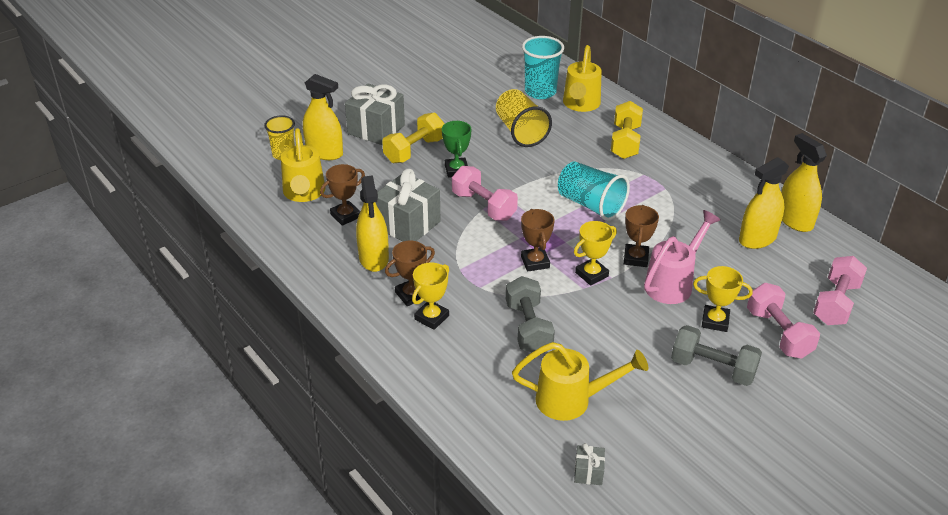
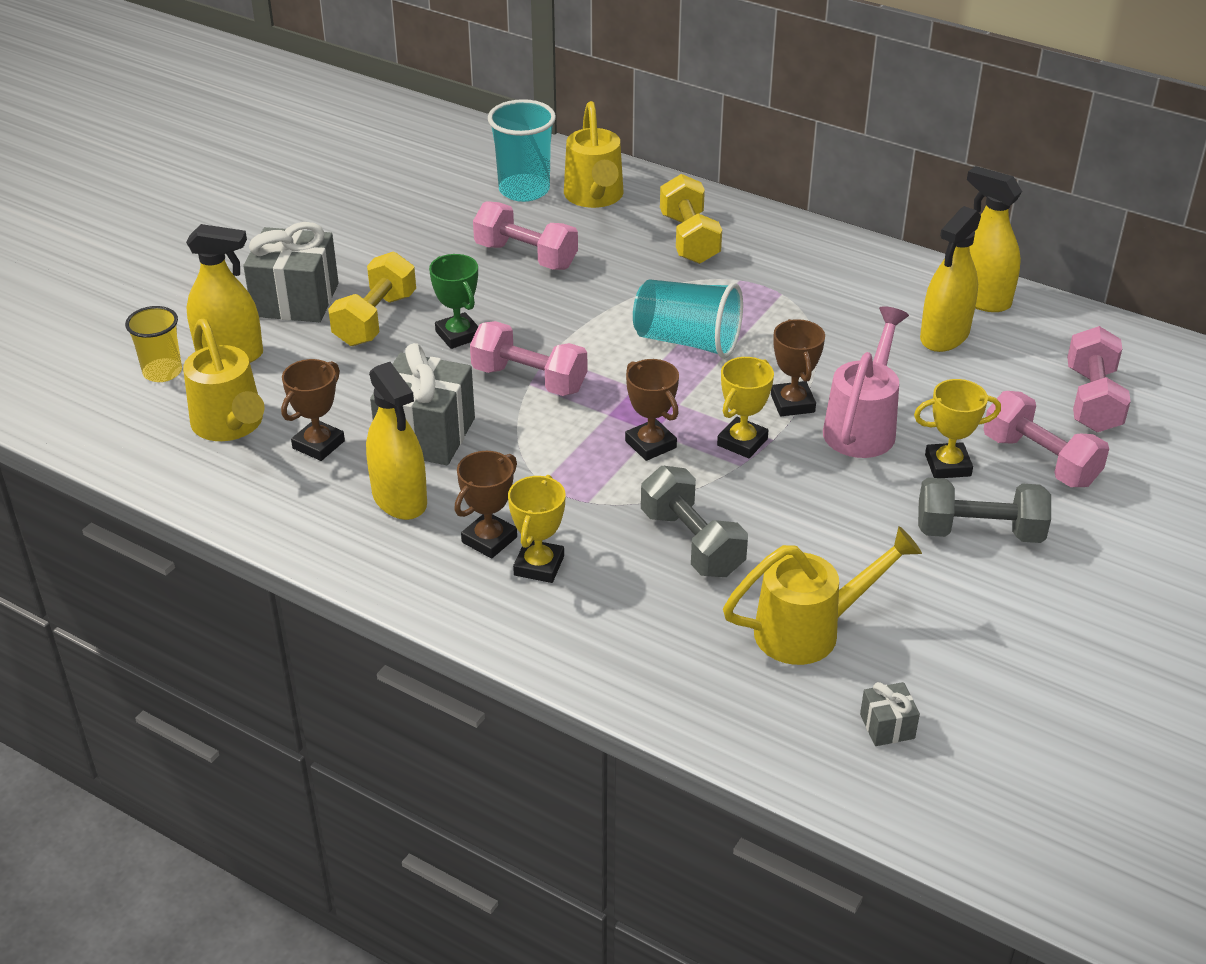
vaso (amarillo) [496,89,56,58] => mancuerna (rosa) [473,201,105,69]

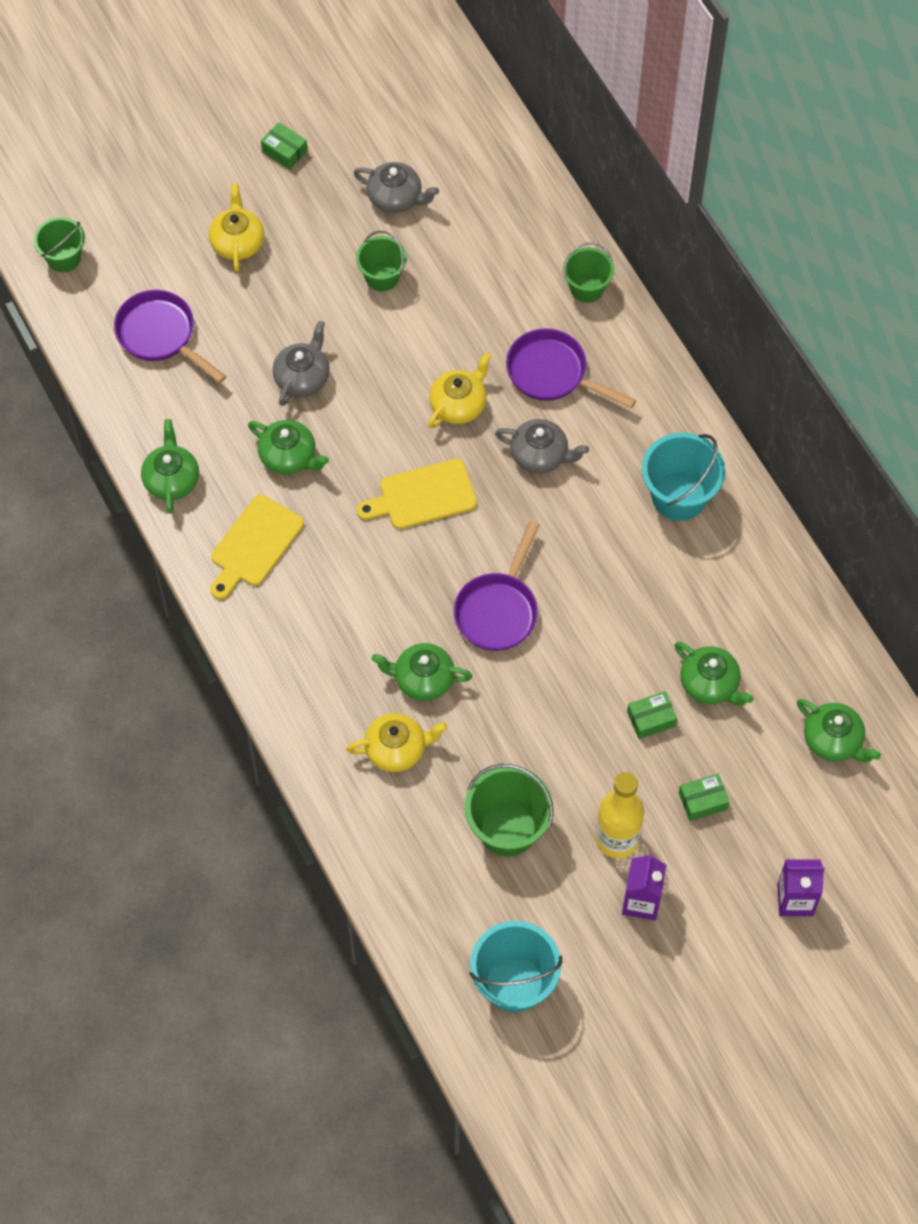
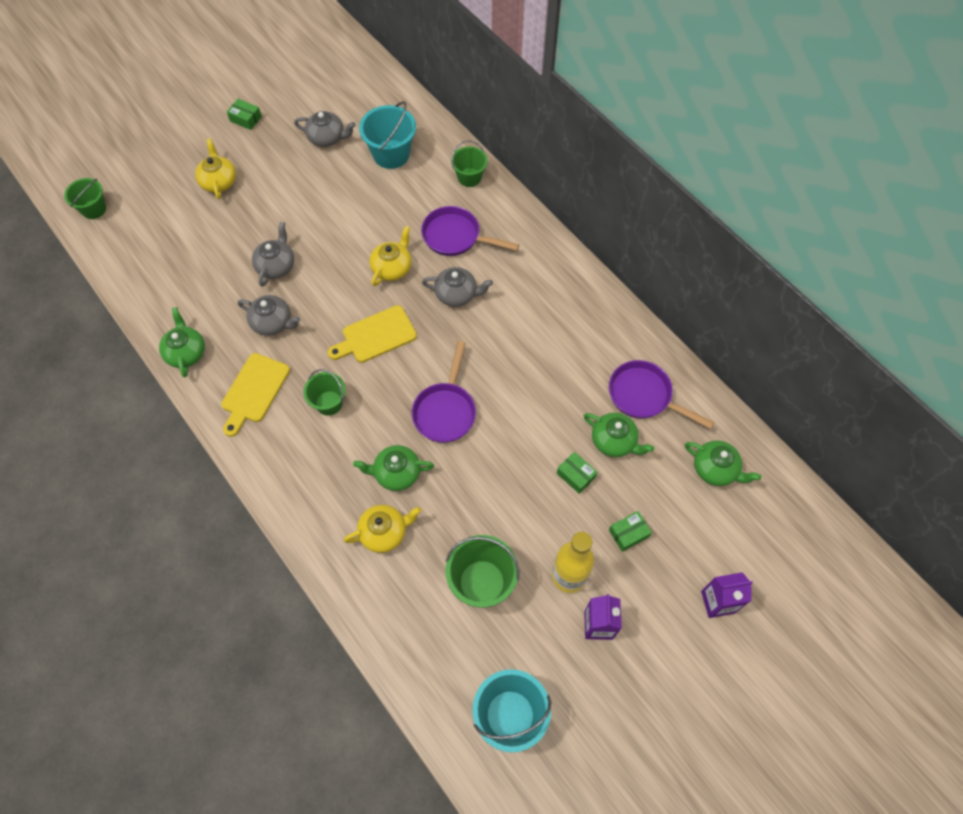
sartén (morado) [114,290,112,93] => sartén (morado) [609,360,105,69], move
balde (verde) [356,231,51,60] => balde (verde) [303,369,43,47], move
balde (turquesa) [642,432,84,89] => balde (turquesa) [359,101,57,68], move
tetera (verde) [248,420,81,54] => tetera (gris) [238,295,62,41]
caja (verde) [627,691,50,48] => caja (verde) [557,452,40,42], 75 degrees clockwise

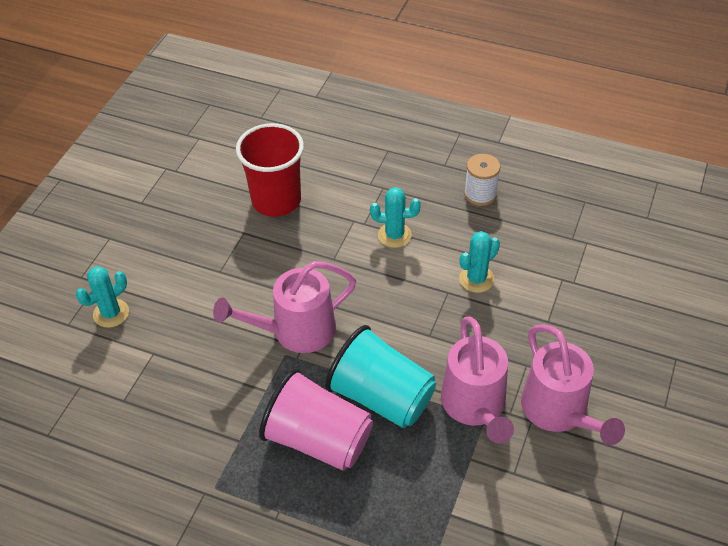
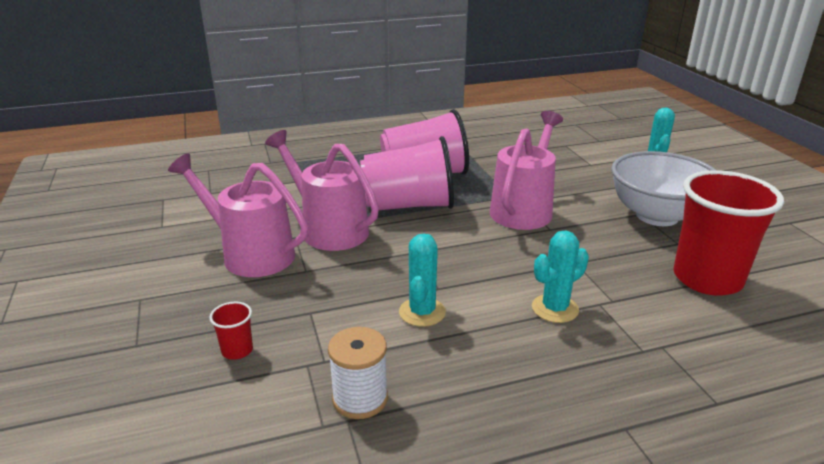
nothing => vaso (rojo) [209,301,44,59]
nothing => cuenco (blanco) [611,151,105,75]
carrete (blanco) [464,154,36,52] => carrete (blanco) [328,327,60,92], move
vaso (turquesa) [325,325,111,103] => vaso (rosa) [360,136,94,74]

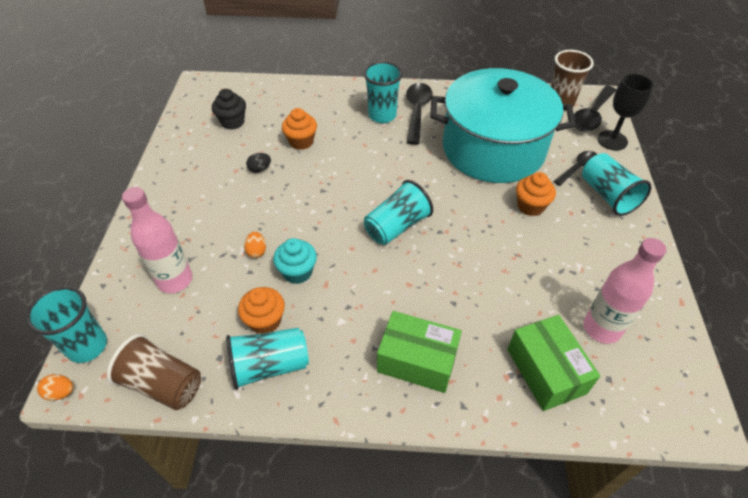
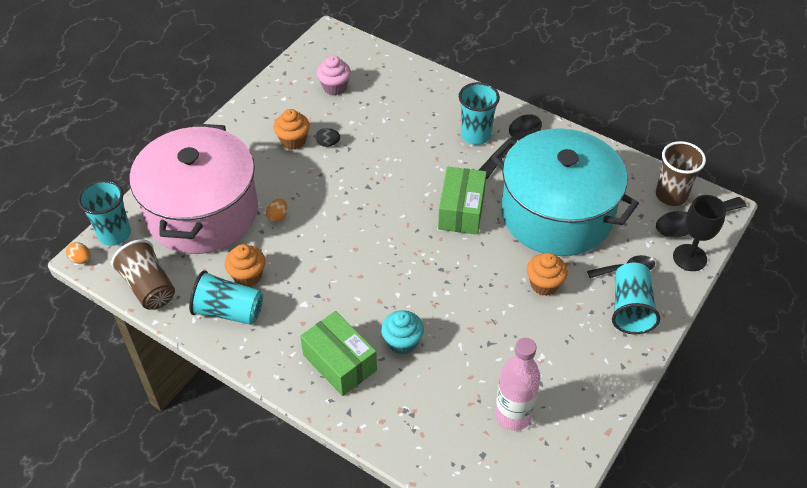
vaso (turquesa) [364,180,69,65] => nothing
magdalena (turquesa) [273,238,44,46] => magdalena (turquesa) [381,310,43,45], move
magdalena (naranja) [282,108,35,42] => magdalena (naranja) [274,109,36,41], move
caja (verde) [507,315,93,96] => caja (verde) [438,167,49,68], move
botella (rosa) [122,187,70,106] => olla (rosa) [130,123,128,131]
magdalena (negro) [212,89,34,41] => magdalena (rosa) [317,56,34,39]

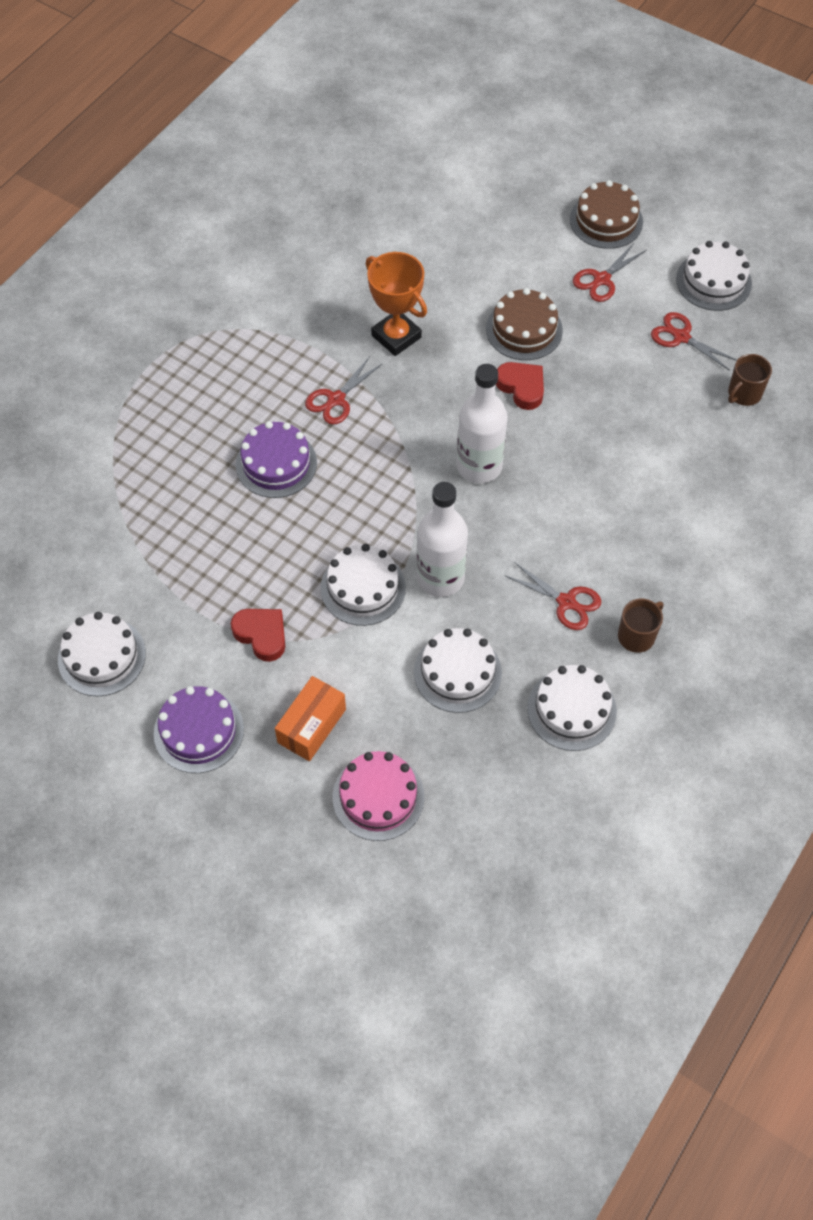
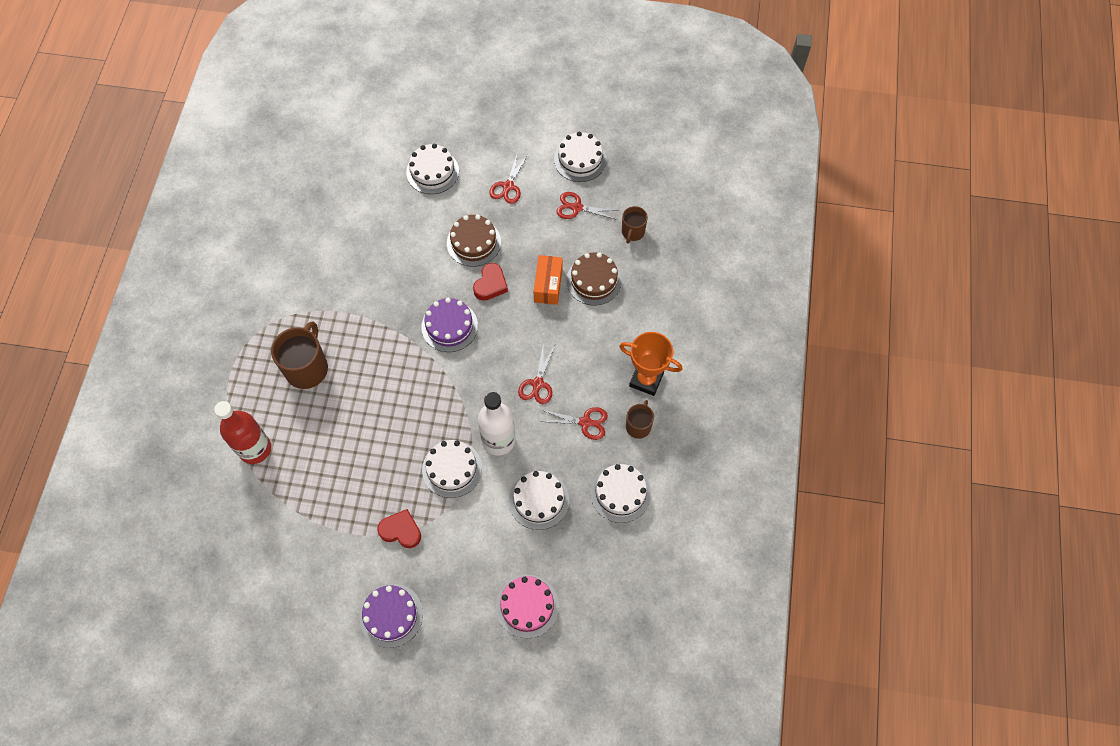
botella (blanco) [457,364,51,120] => nothing
nothing => botella (rojo) [214,401,57,63]
nothing => taza (marrón) [271,321,57,68]
tarta (blanco) [58,612,88,84] => tarta (blanco) [406,144,53,50], move
tarta (morado) [236,421,81,77] => tarta (morado) [421,298,57,54], move
caja (naranja) [275,676,71,85] => caja (naranja) [533,255,30,50], move
tijeras (rojo) [305,356,78,69] => tijeras (rojo) [518,345,37,59], move
trofeo (naranja) [366,252,61,104] => trofeo (naranja) [619,332,63,64], move
tarta (marrón) [570,180,73,69] => tarta (marrón) [566,252,56,54], move
corazón (rojo) [496,362,48,48] => corazón (rojo) [473,263,35,38], 90 degrees clockwise

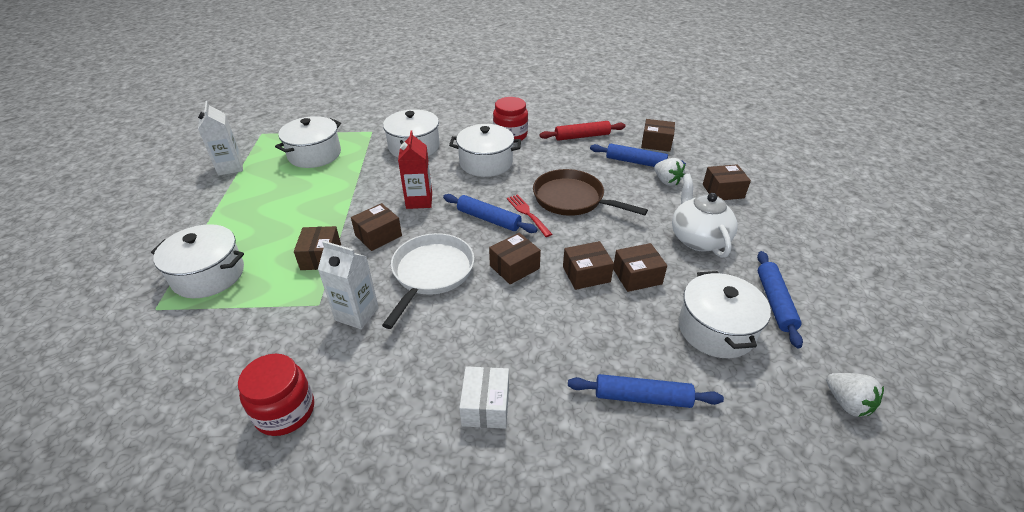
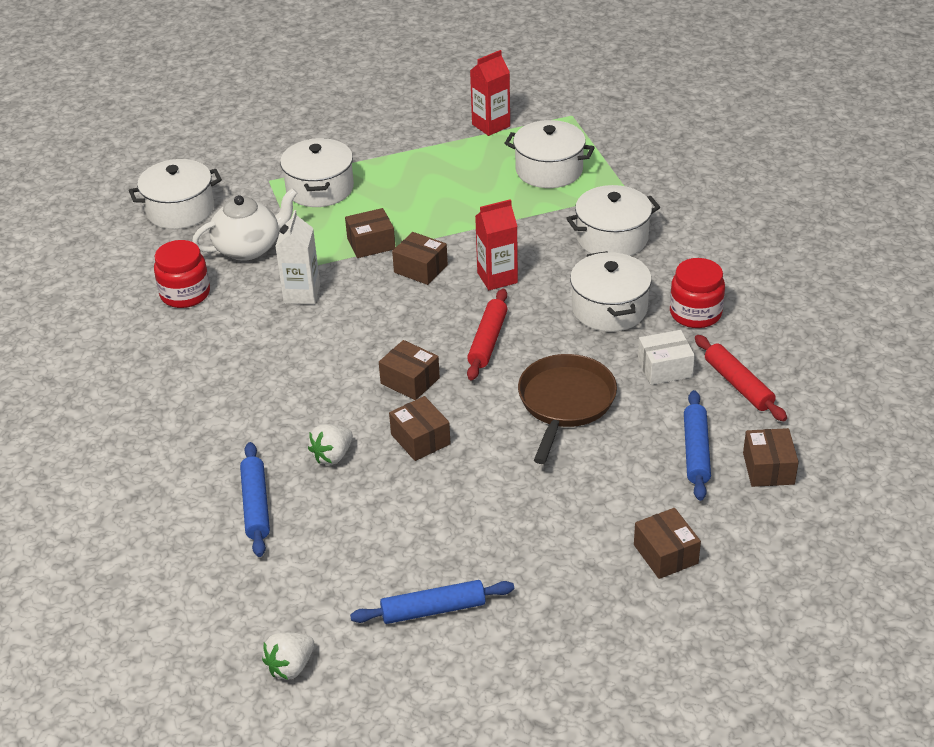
sartén (blanco) [382,233,92,96] => nothing
tenedor (rojo) [507,194,45,43] => nothing
caja (marrón) [613,243,54,49] => nothing
caja (blanco) [459,366,50,63] => caja (blanco) [638,330,57,55], move
fresa (blanco) [654,158,31,28] => fresa (blanco) [308,424,45,41], move
tetera (blanco) [672,174,66,84] => tetera (blanco) [192,188,105,73], move
olla (blanco) [679,271,92,87] => olla (blanco) [129,159,93,70], move
cartón de leche (blanco) [198,101,45,75] => cartón de leche (rojo) [470,50,40,86]
rodillo (azul) [443,194,95,39] => rodillo (rojo) [467,288,40,92]

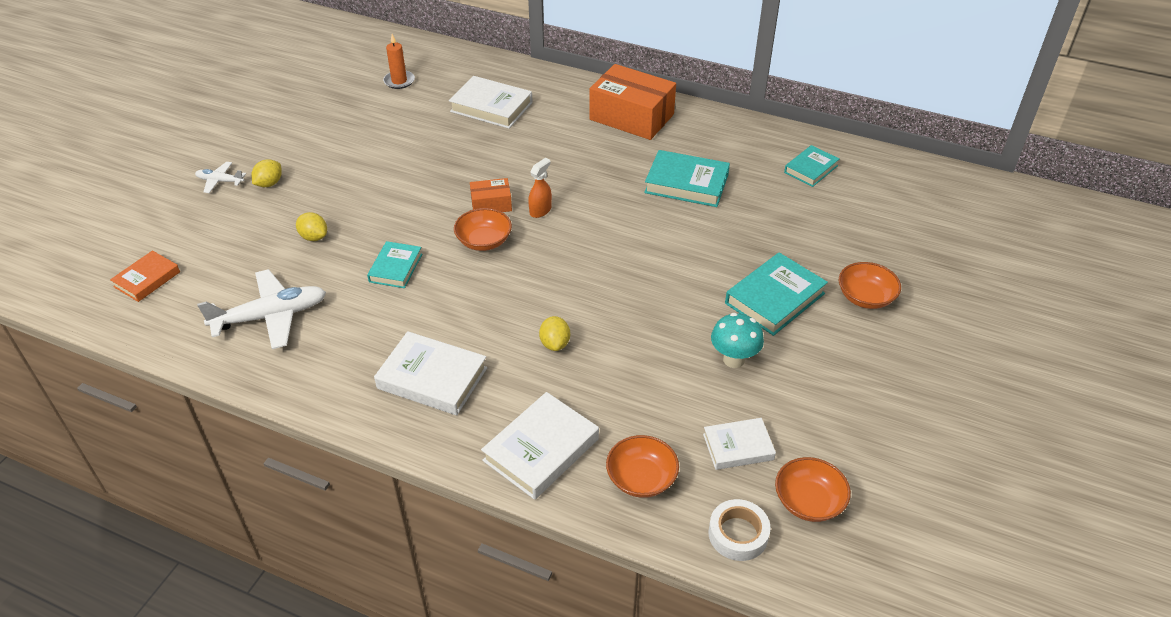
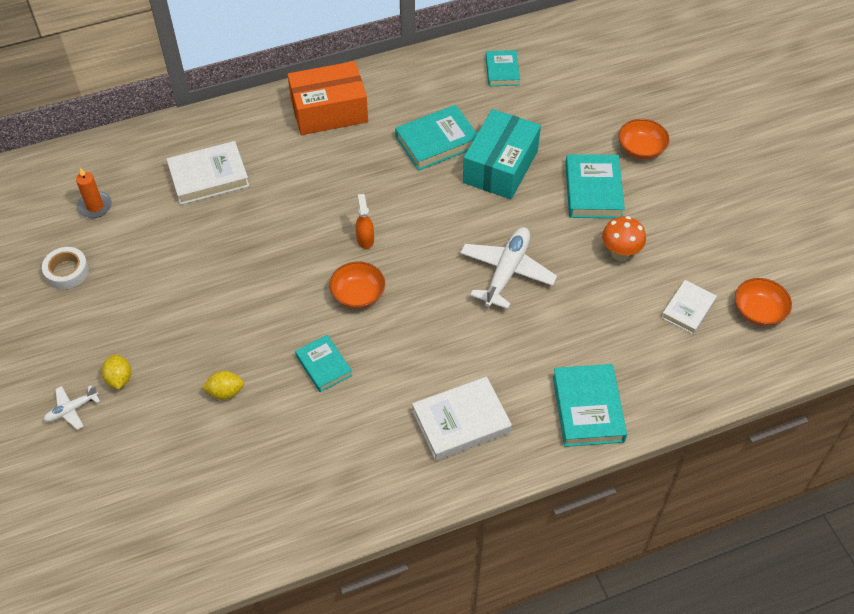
libro (naranja) [110,250,70,52] => nothing
caja (naranja) [470,178,42,34] => nothing
limón (amarillo) [539,316,31,35] => nothing
cuenco (naranja) [606,435,73,63] => nothing
nothing => caja (turquesa) [463,109,78,90]
avión (blanco) [197,269,129,80] => avión (blanco) [460,227,97,82], move
cinta adhesiva (blanco) [708,499,63,62] => cinta adhesiva (blanco) [42,247,47,42], move
libro (blanco) [481,392,118,108] => libro (turquesa) [553,364,74,83]
seta (turquesa) [711,313,53,55] => seta (naranja) [602,216,44,45]

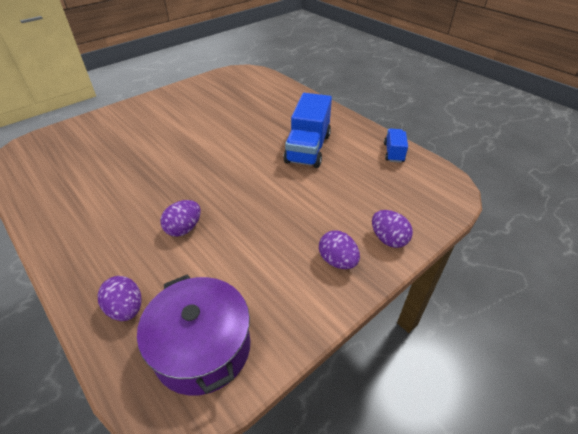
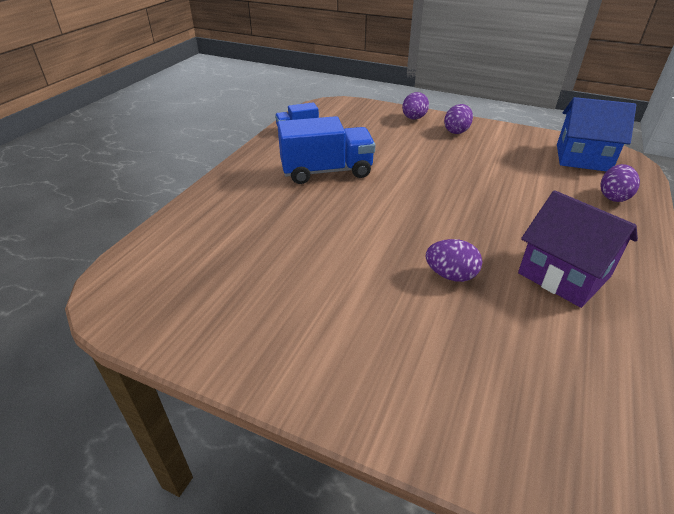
nothing => casa (morado) [518,190,120,118]
huevo (morado) [160,200,41,37] => huevo (morado) [426,239,56,43], move
olla (morado) [137,275,114,121] => casa (azul) [557,97,79,74]

